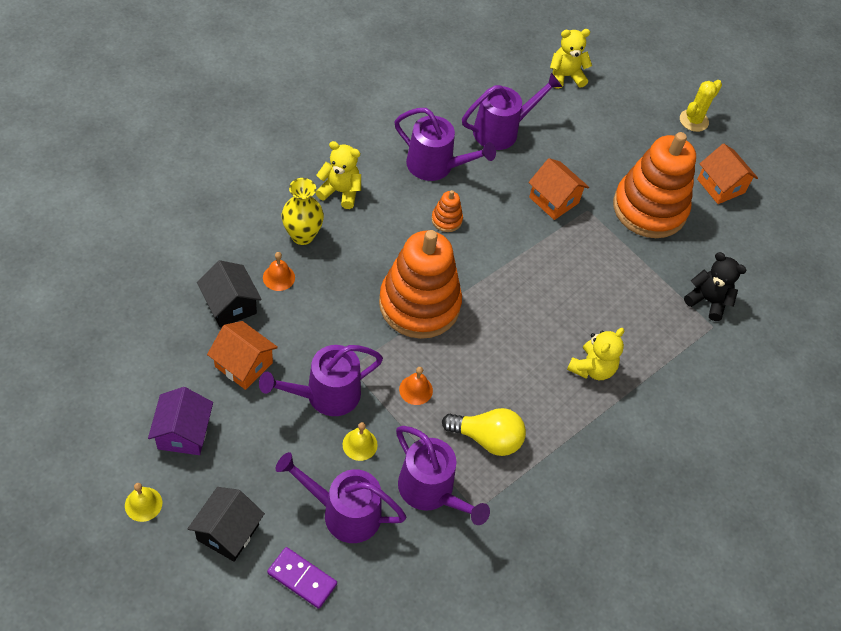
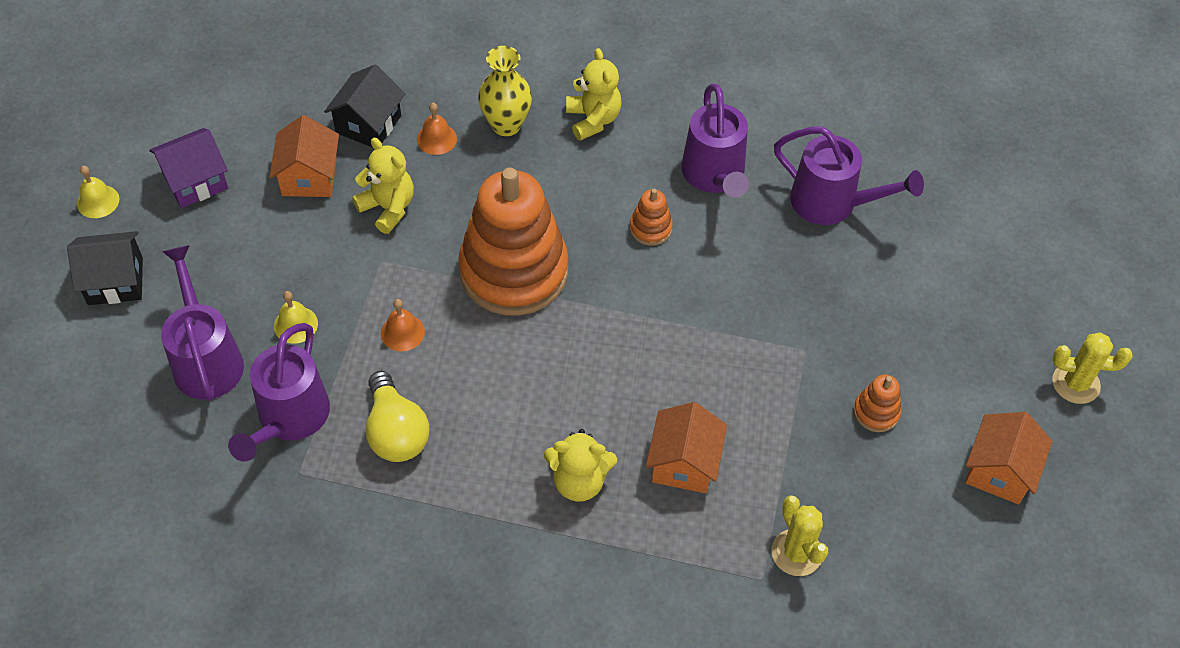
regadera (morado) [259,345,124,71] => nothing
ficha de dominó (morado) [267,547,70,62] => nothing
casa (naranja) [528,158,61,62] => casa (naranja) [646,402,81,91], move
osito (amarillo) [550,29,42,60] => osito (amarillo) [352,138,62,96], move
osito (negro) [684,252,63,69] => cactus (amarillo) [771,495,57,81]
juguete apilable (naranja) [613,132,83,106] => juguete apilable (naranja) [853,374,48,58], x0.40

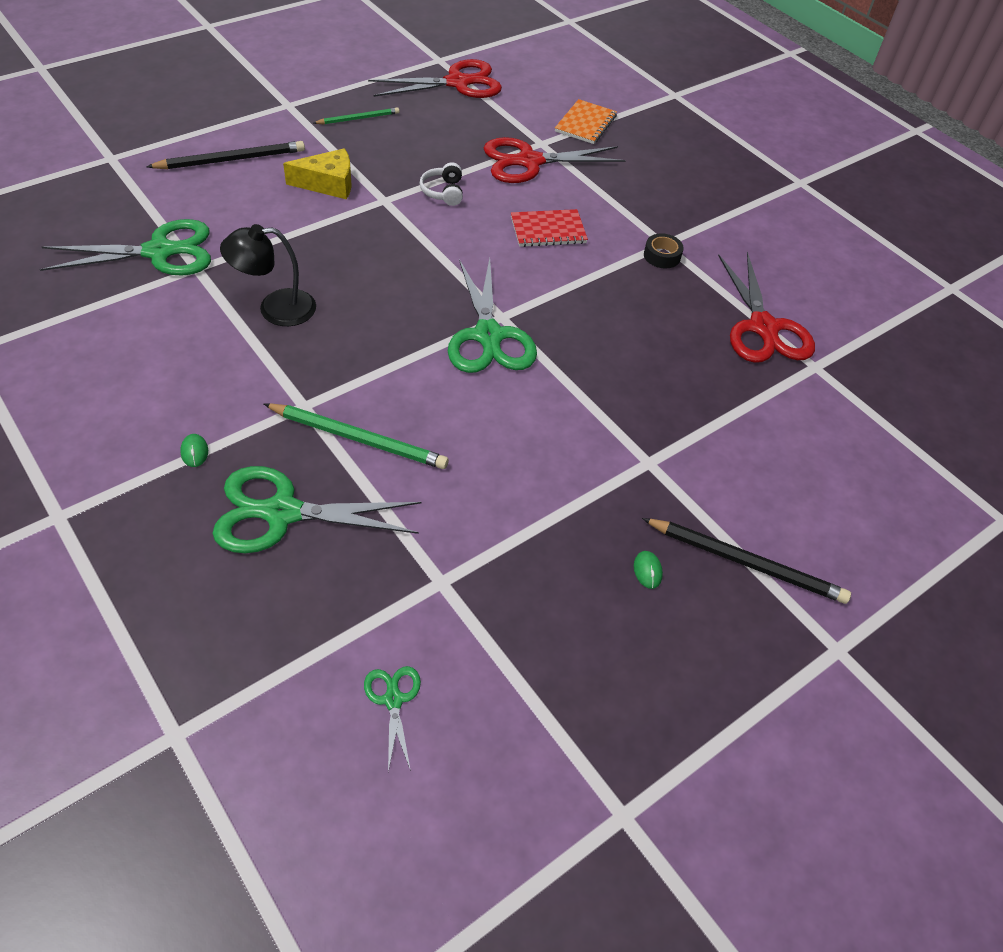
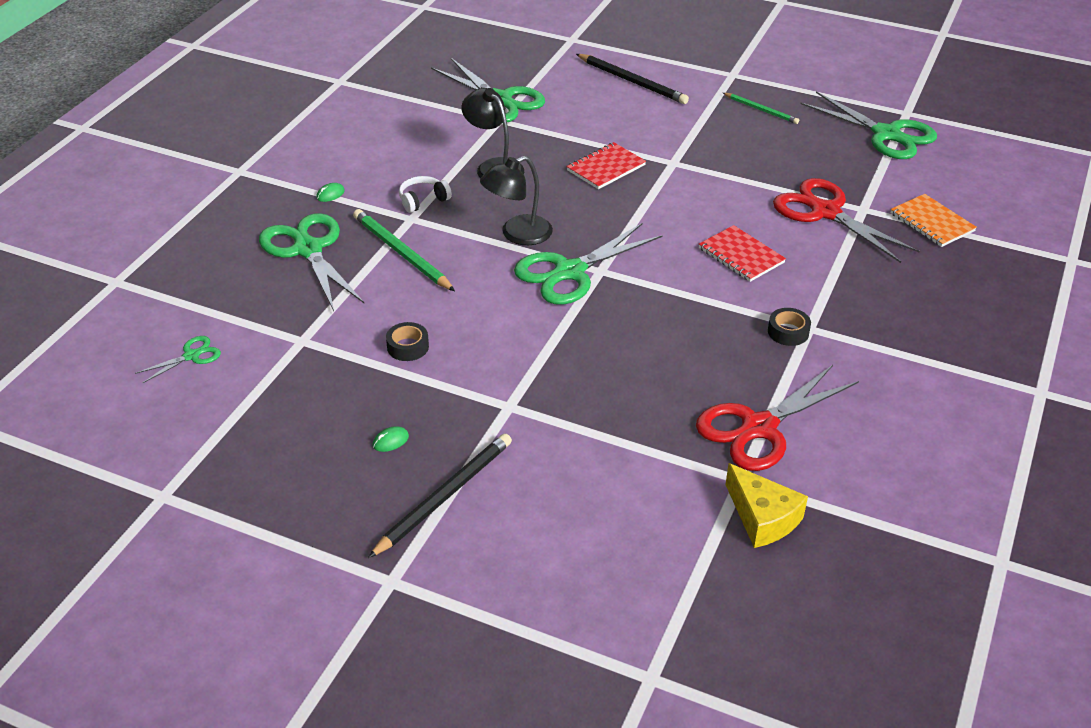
nothing => cinta adhesiva (negro) [386,322,43,39]
nothing => lámpara (negro) [480,156,73,89]
nothing => cuaderno (rojo) [566,142,80,47]
queso (amarillo) [283,148,68,51] => queso (amarillo) [725,463,83,85], move
auriculares (blanco) [420,162,43,44] => auriculares (blanco) [399,176,53,37], move
tijeras (rojo) [368,59,134,39] => tijeras (verde) [801,91,136,68]
lápiz (verde) [264,403,185,66] => lápiz (verde) [353,209,102,82], 150 degrees clockwise
cuaderno (naranja) [555,99,62,45] => cuaderno (naranja) [890,194,87,53], 60 degrees clockwise
lápiz (negro) [642,518,209,86] => lápiz (negro) [368,433,144,125], 135 degrees counterclockwise

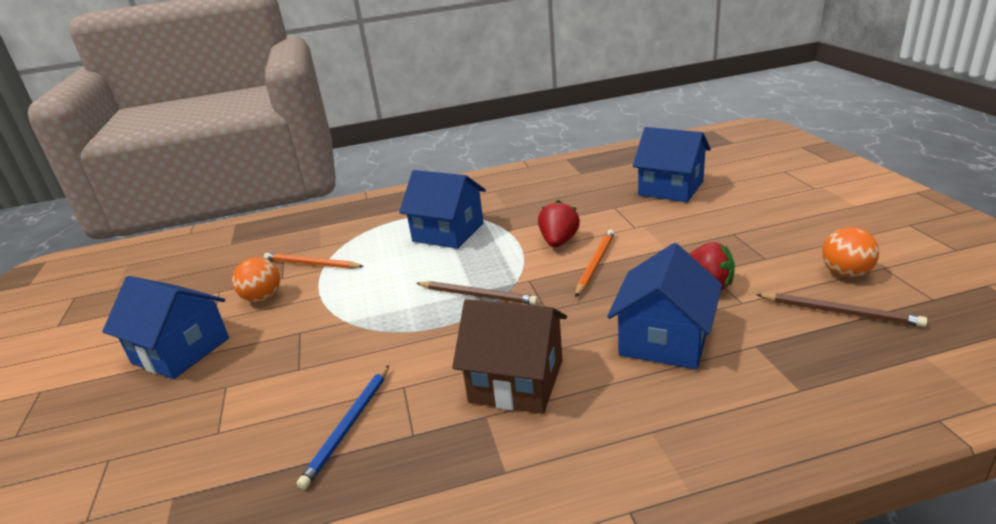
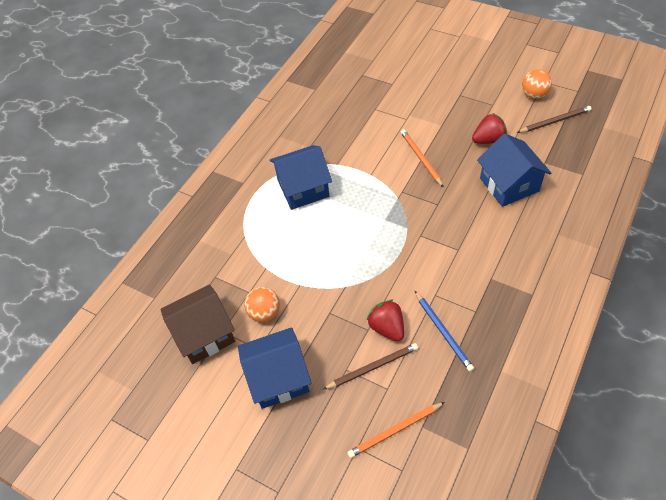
casa (azul) [633,127,78,75] => nothing
lápiz (naranja) [264,253,100,16] => lápiz (naranja) [347,402,98,56], move
lápiz (marrón) [416,281,122,24] => lápiz (marrón) [323,343,95,46], move
casa (marrón) [452,299,115,115] => casa (marrón) [160,284,75,80], move
fresa (rojo) [538,200,42,47] => fresa (rojo) [367,300,37,41], move

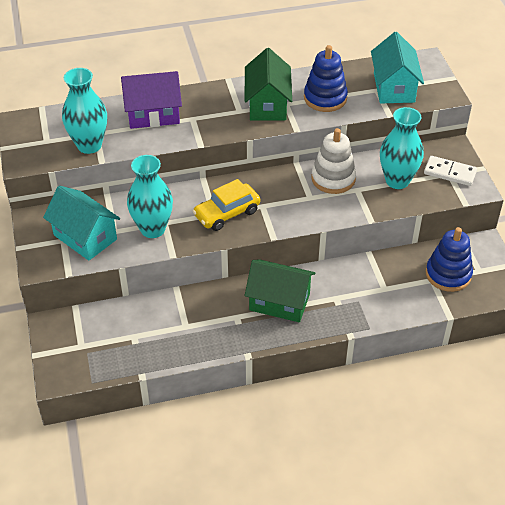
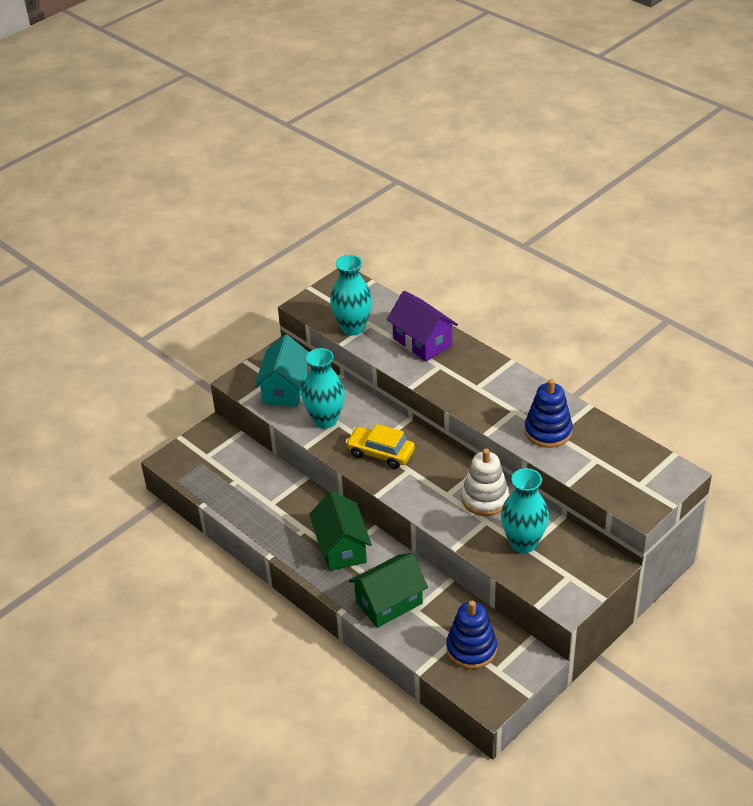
casa (turquesa) [371,32,53,71] => nothing
ficha de dominó (blanco) [424,156,53,30] => nothing
casa (verde) [245,48,47,72] => casa (verde) [349,553,79,75], move

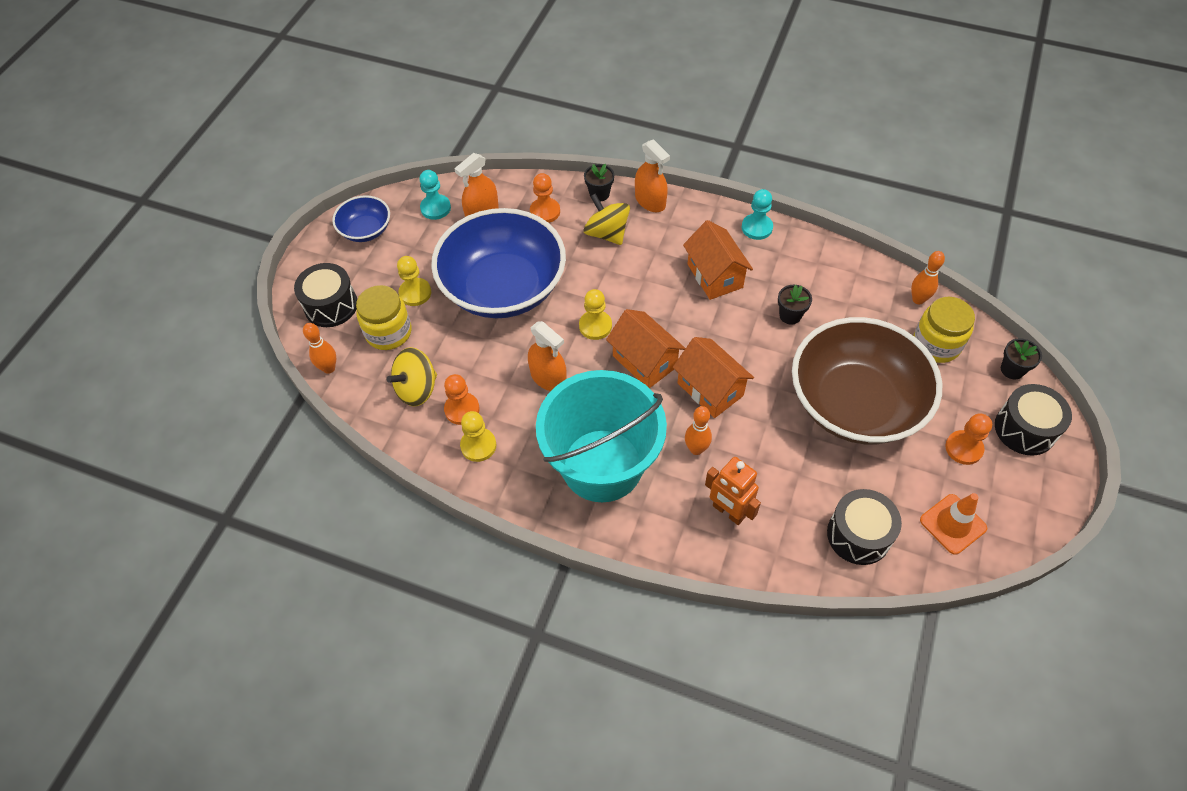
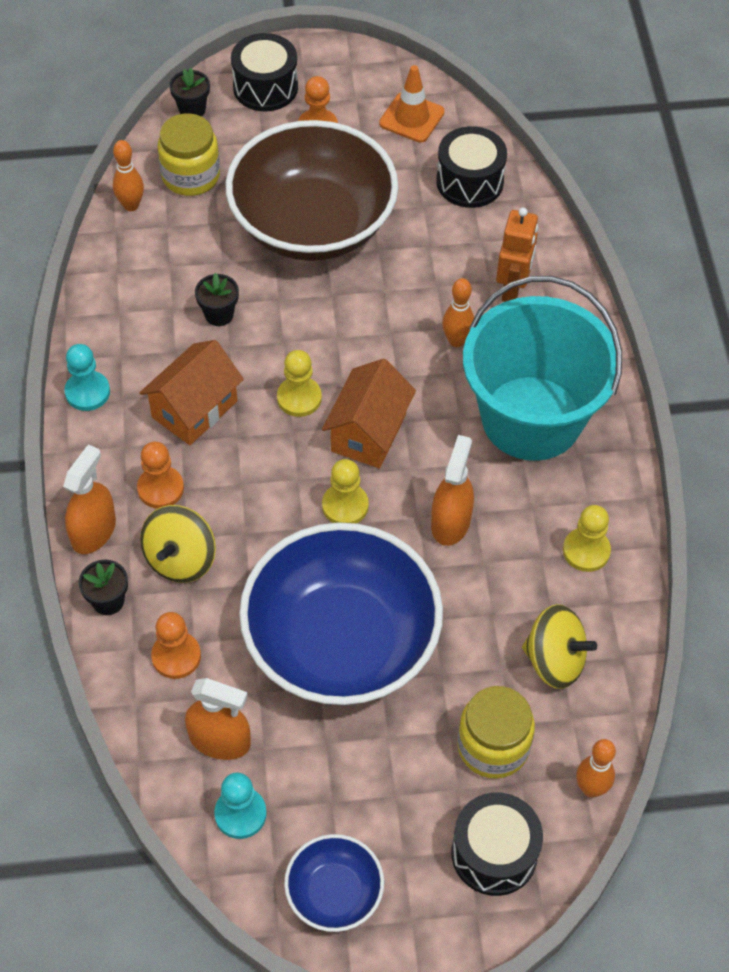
casa (naranja) [673,337,81,81] => nothing
peón (amarillo) [397,256,34,50] => peón (amarillo) [277,350,45,67], move
peón (naranja) [444,374,36,51] => peón (naranja) [137,442,47,67], move

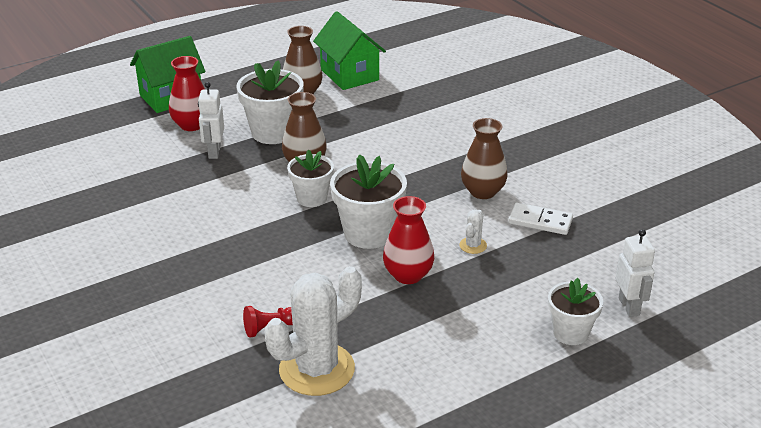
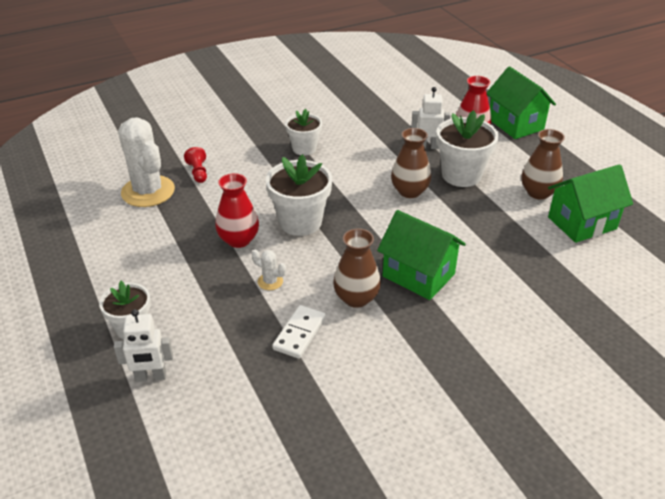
nothing => casa (verde) [377,210,89,90]
maceta (blanco) [287,149,47,58] => maceta (blanco) [285,109,37,46], move

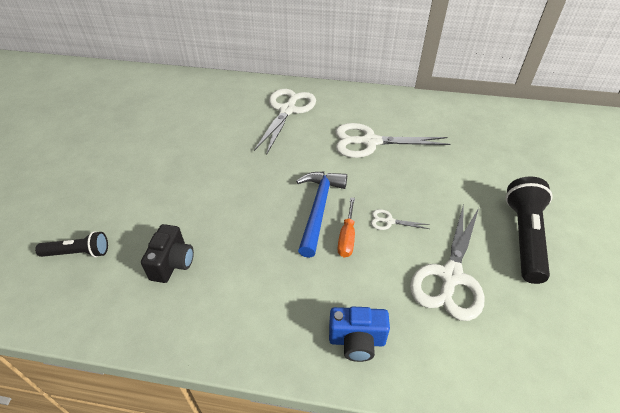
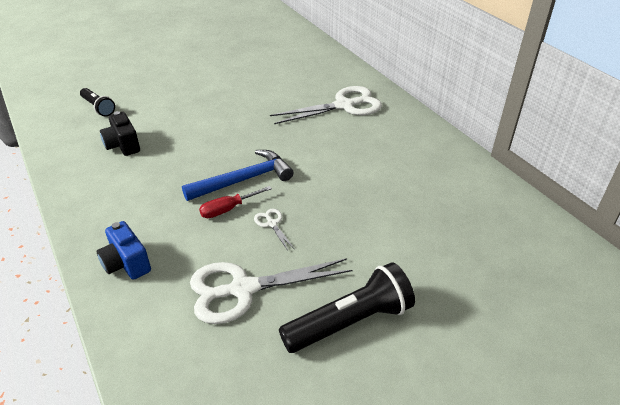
tijeras (blanco) [335,123,115,35] => nothing
destornillador (naranja) [338,197,17,60] => destornillador (rojo) [199,186,73,32]
cámara (negro) [141,224,53,59] => cámara (negro) [100,111,40,45], 90 degrees clockwise

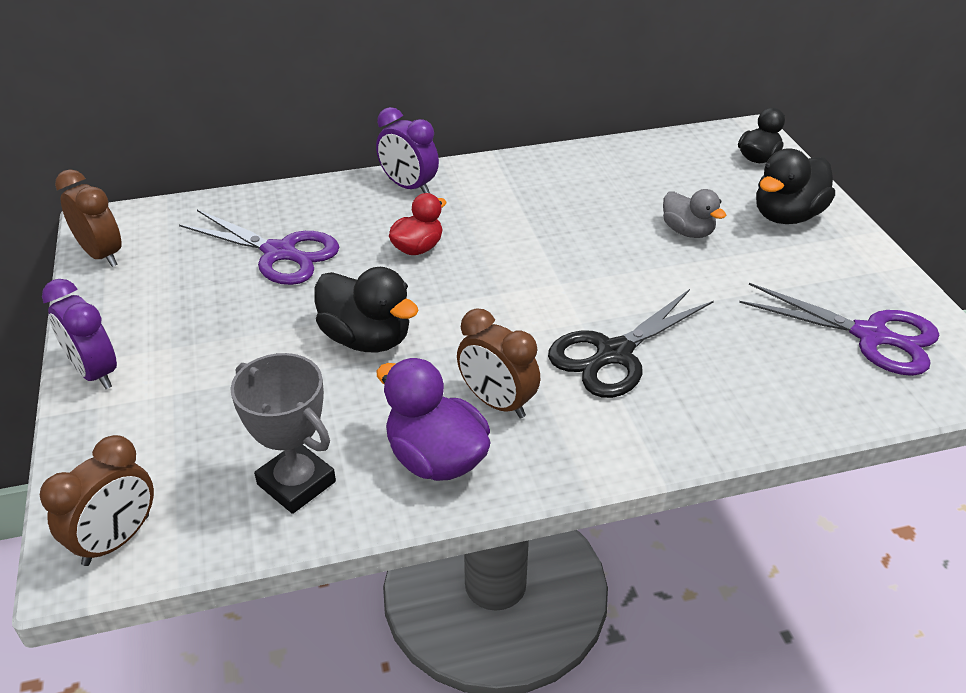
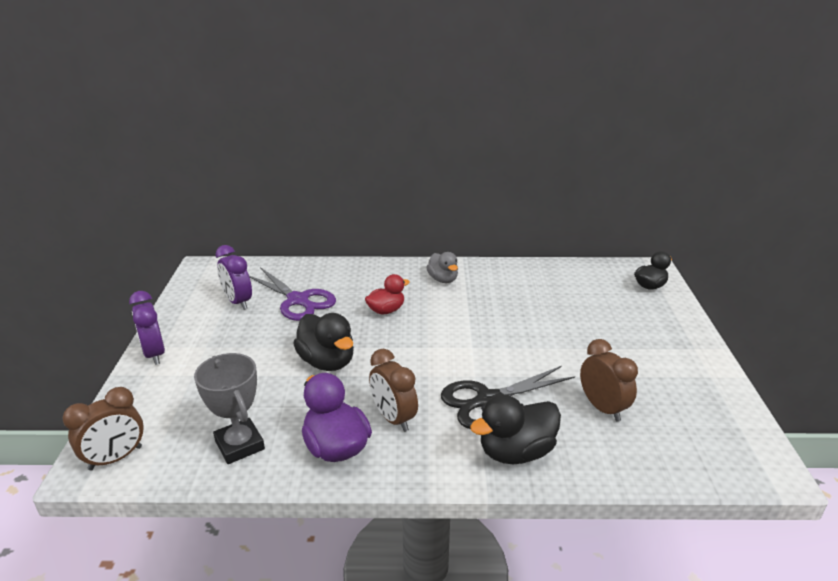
tijeras (morado) [739,283,200,93] => nothing
despertador (marrón) [55,169,67,98] => despertador (marrón) [580,339,58,83], move
despertador (morado) [376,107,63,86] => despertador (morado) [216,245,36,65], move
pato (gris) [663,189,63,49] => pato (gris) [426,252,32,31], move
pato (negro) [756,148,79,76] => pato (negro) [470,394,91,70], move

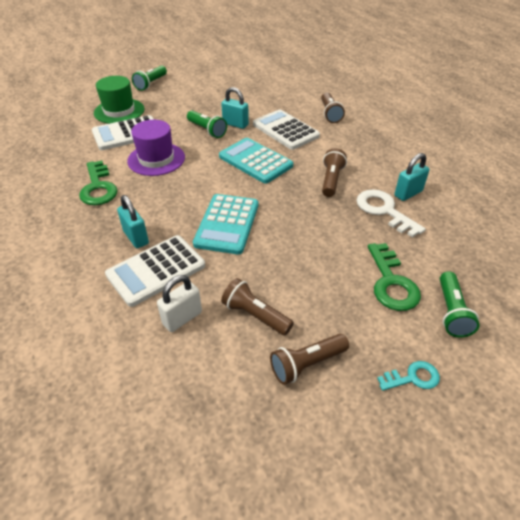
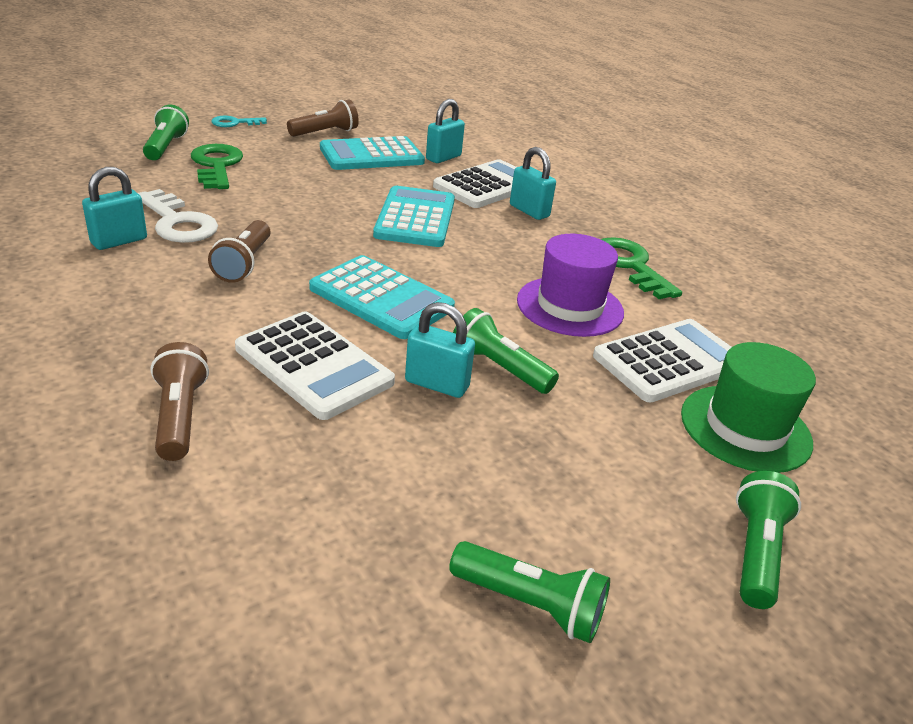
nothing => lámpara de mano (verde) [449,541,161,102]
lámpara de mano (marrón) [221,278,73,57] => calculadora (turquesa) [320,136,105,34]
candado (blanco) [157,275,45,57] => candado (turquesa) [426,99,39,64]

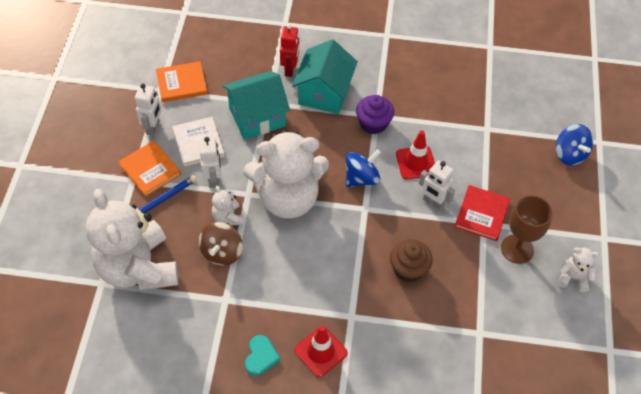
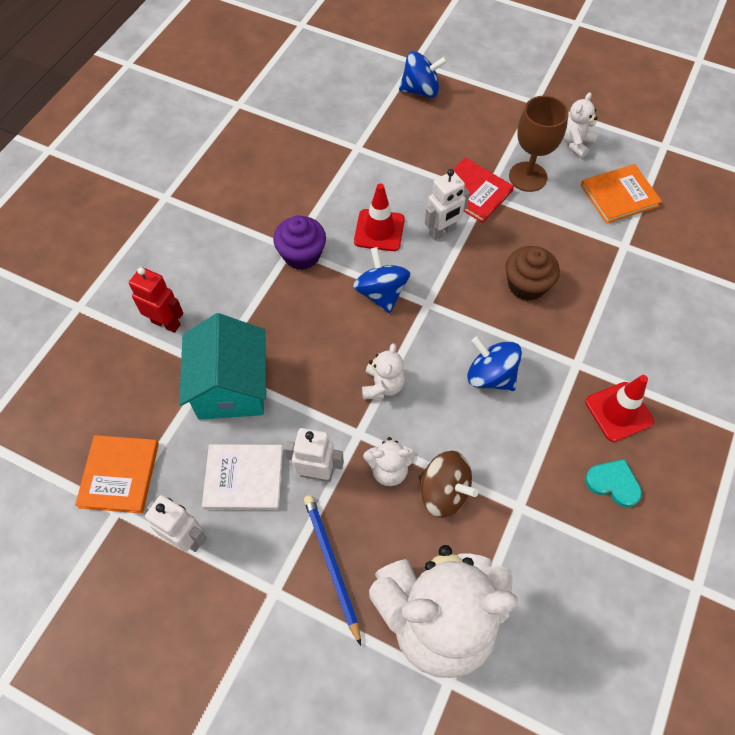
casa (turquesa) [292,39,66,75] => nothing
nothing => peonza (azul) [467,337,55,54]
libro (naranja) [118,141,63,56] => libro (naranja) [581,164,81,60], move
osito (blanco) [244,130,85,89] => osito (blanco) [362,343,43,57], x0.41

